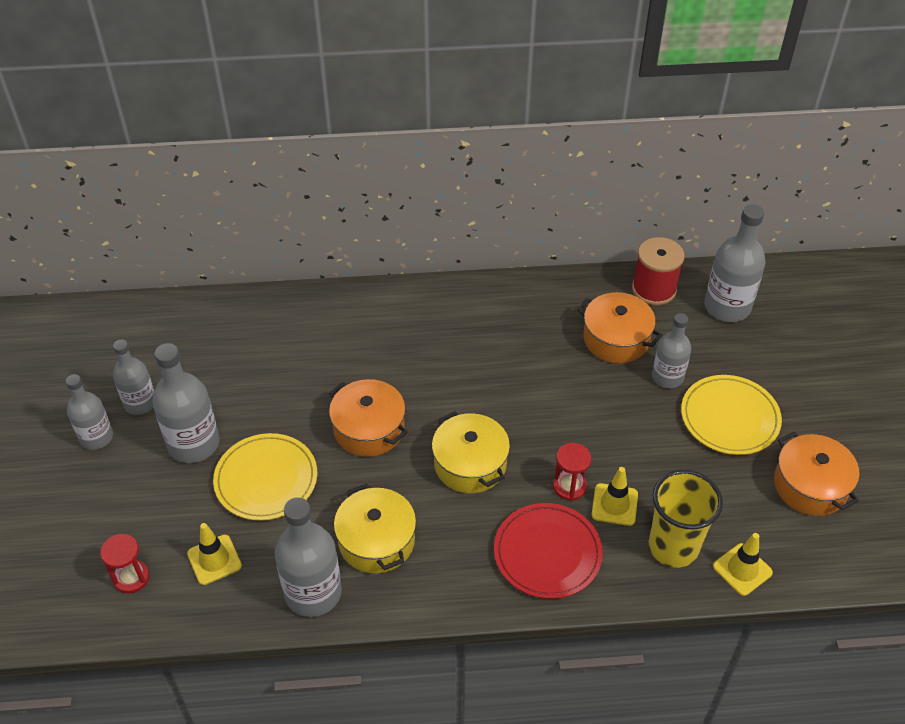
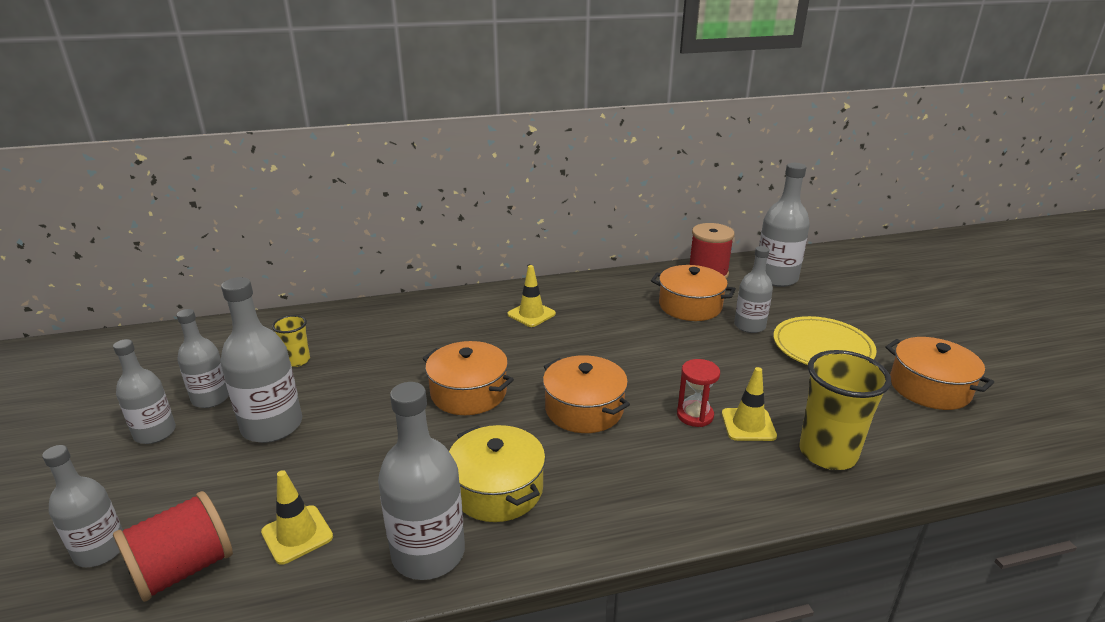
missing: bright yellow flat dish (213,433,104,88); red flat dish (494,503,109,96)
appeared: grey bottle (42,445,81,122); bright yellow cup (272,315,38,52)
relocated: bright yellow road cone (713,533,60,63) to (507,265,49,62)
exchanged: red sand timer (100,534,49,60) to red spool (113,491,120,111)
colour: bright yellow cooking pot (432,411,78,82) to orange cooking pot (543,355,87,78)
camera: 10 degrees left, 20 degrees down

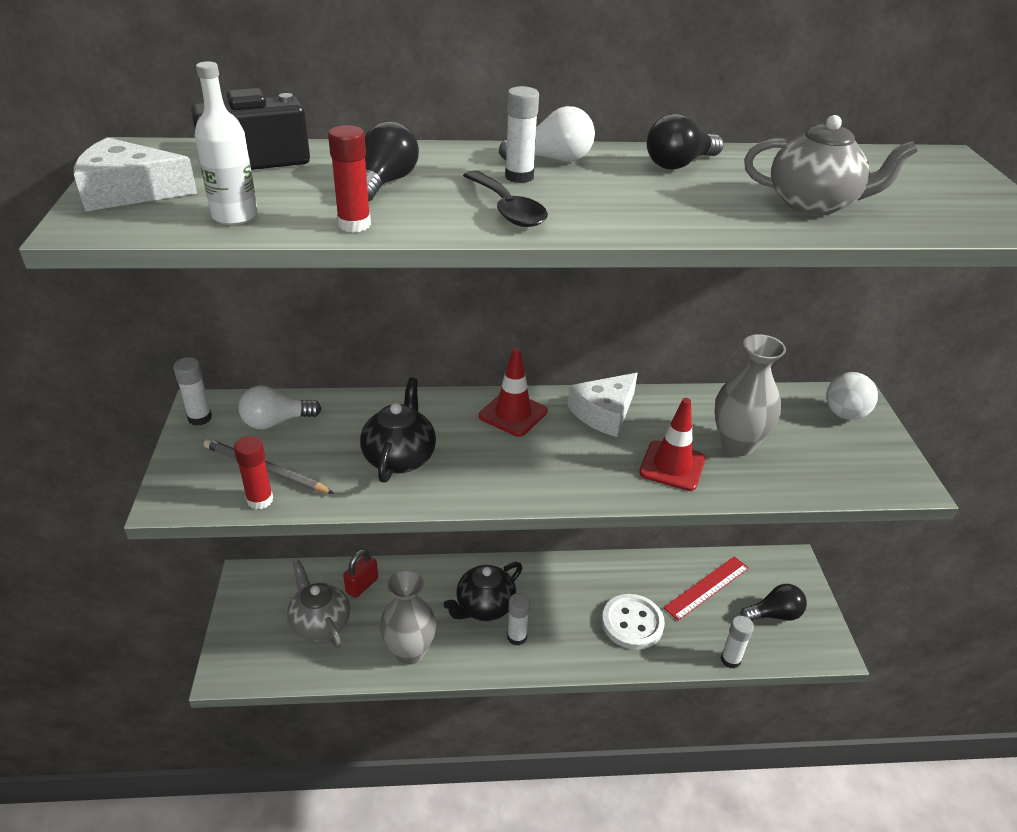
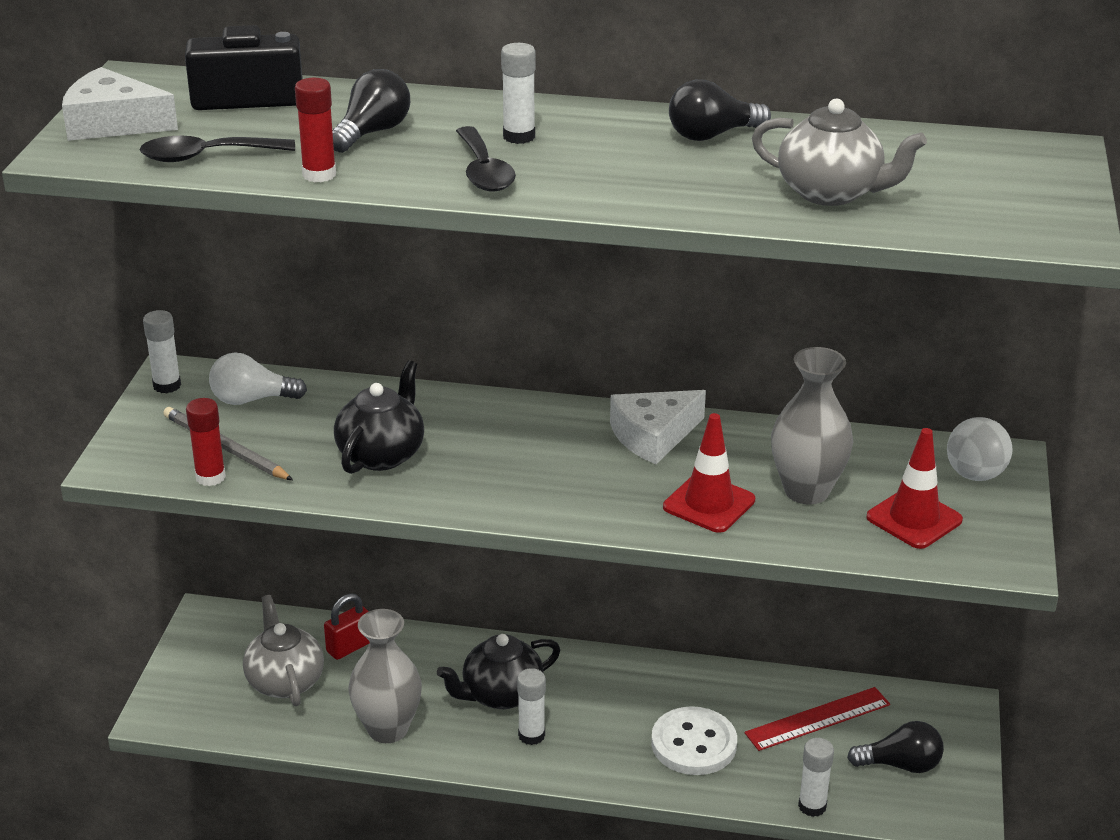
missing: white light bulb (499,106,96,56)
relocated: red road cone (479,347,68,90) to (866,428,97,121)
exchanged: white bottle (194,61,64,164) to ebony teaspoon (140,136,155,26)
camera: 15 degrees right, 5 degrees down

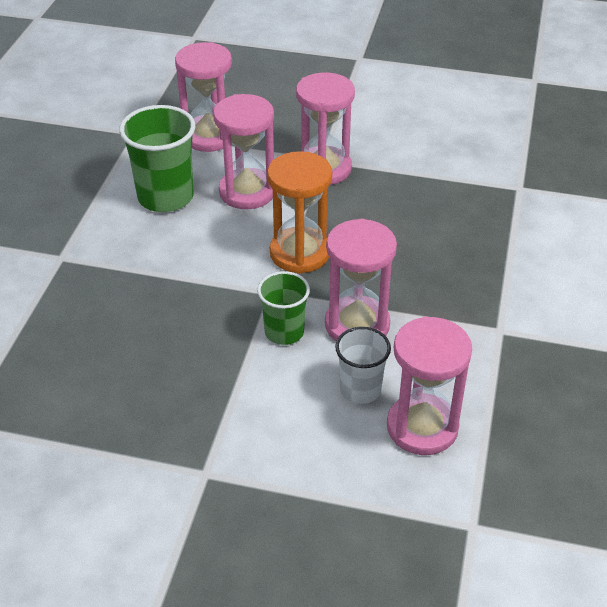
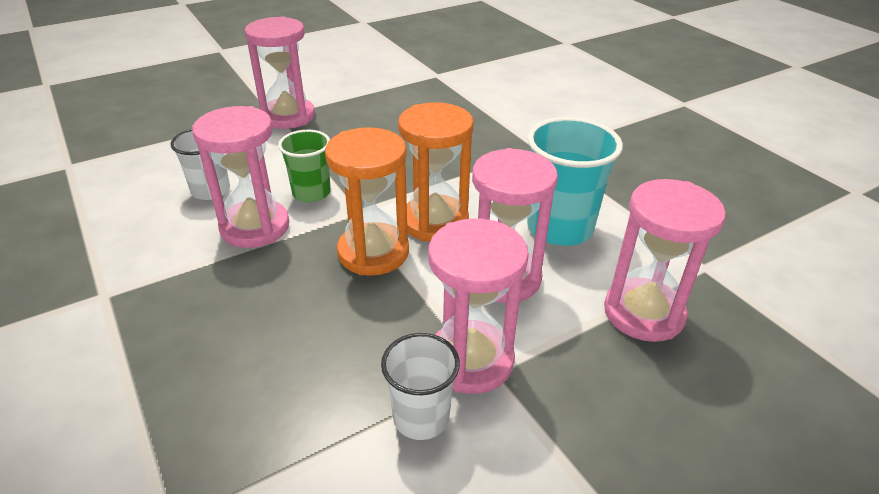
appeared: white cup (381,333,79,107); orange sand timer (398,102,76,140)
relocated: rosy sand timer (387,316,85,139) to (245,16,70,113)
colour: leaf-green cup (119,105,76,107) to teal cup (527,117,96,129)
camera: 135 degrees right, 5 degrees down

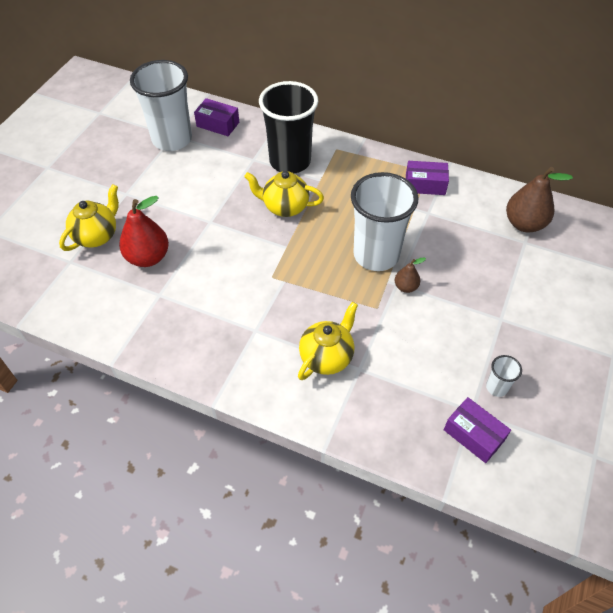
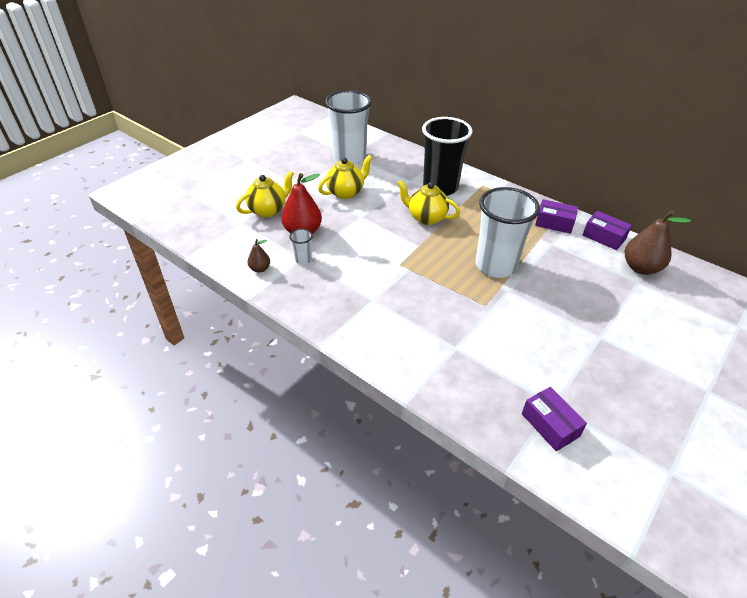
relocated: dark brown pear fruit (395,258,31,35) to (248,239,22,34); white cup (486,355,36,42) to (289,229,24,36); bright yellow china teapot (298,302,60,78) to (318,155,55,44); violet box (194,98,45,38) to (583,211,49,39)
camera: 15 degrees right, 10 degrees down

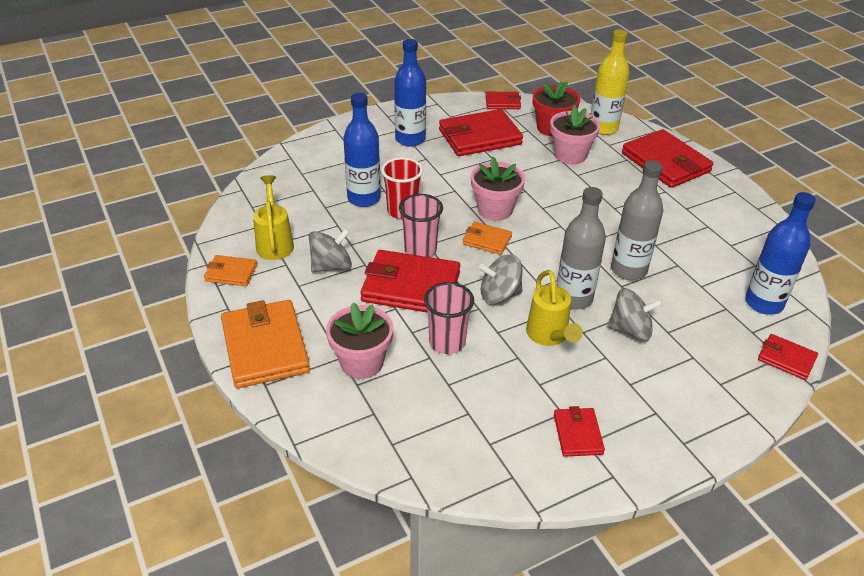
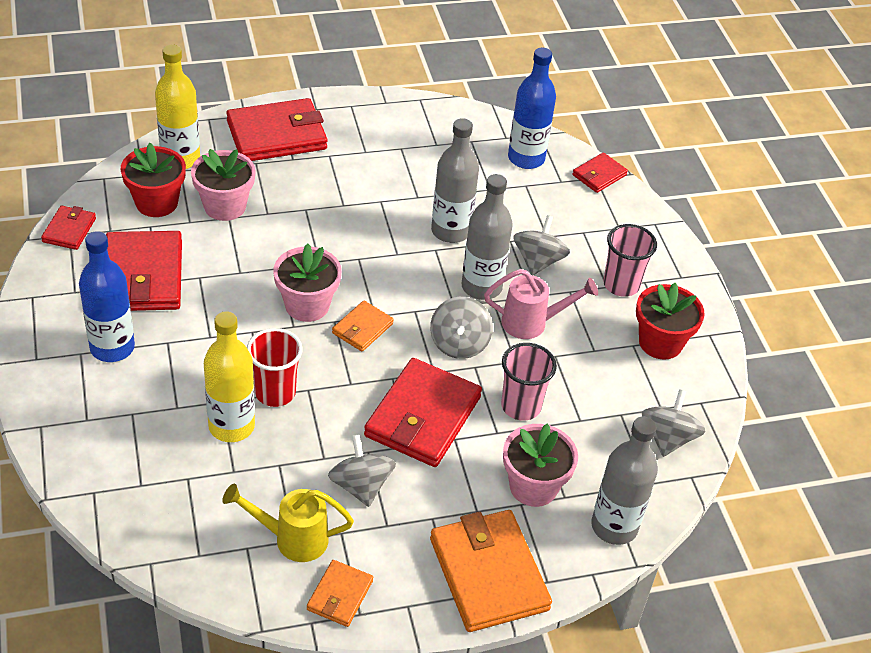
appeared: grey bottle (591,417,67,128); grey toy top (642,389,64,68)
relocated: rosy cup (399,194,44,63) to (603,224,54,73)
exchanged: red billfold (554,406,51,51) to red potted plant (636,283,68,76)
colour: cobalt bottle (343,93,38,114) to bright yellow bottle (204,311,51,131); bright yellow sprinkling can (526,270,57,76) to rosy sprinkling can (484,269,114,70)
spun: orange billfold (221,300,89,88) = (430,510,122,122) 75 degrees clockwise
camera: 80 degrees left, 5 degrees up

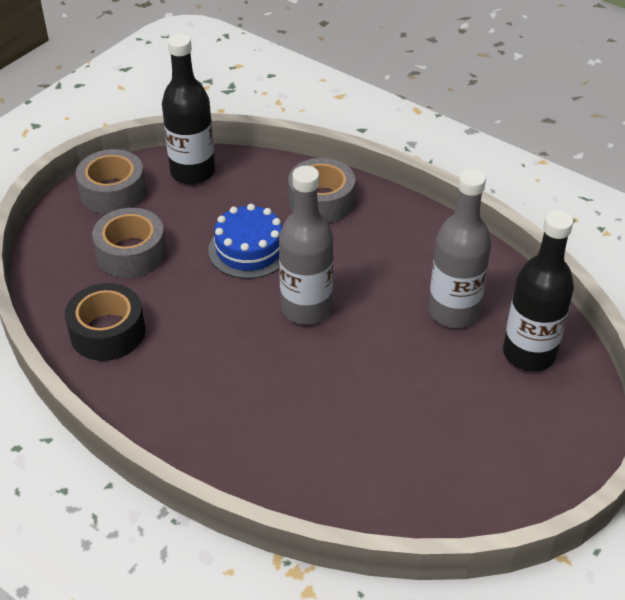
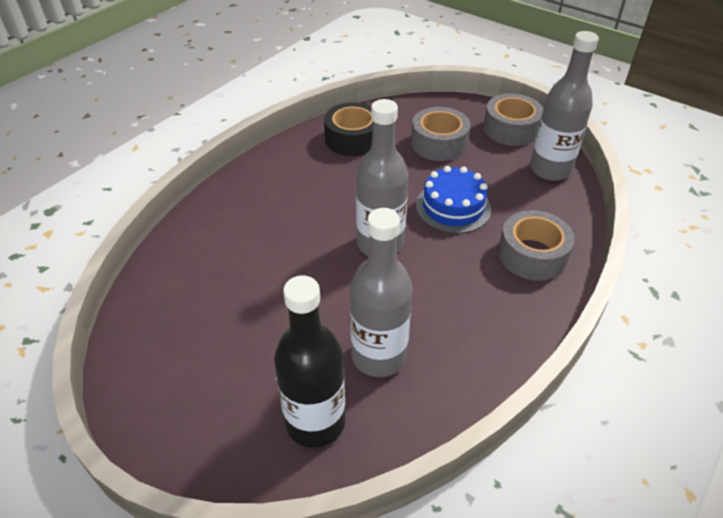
colour: ebony bottle (162,34,53,151) to grey bottle (530,31,69,150)
camera: 90 degrees right, 0 degrees up

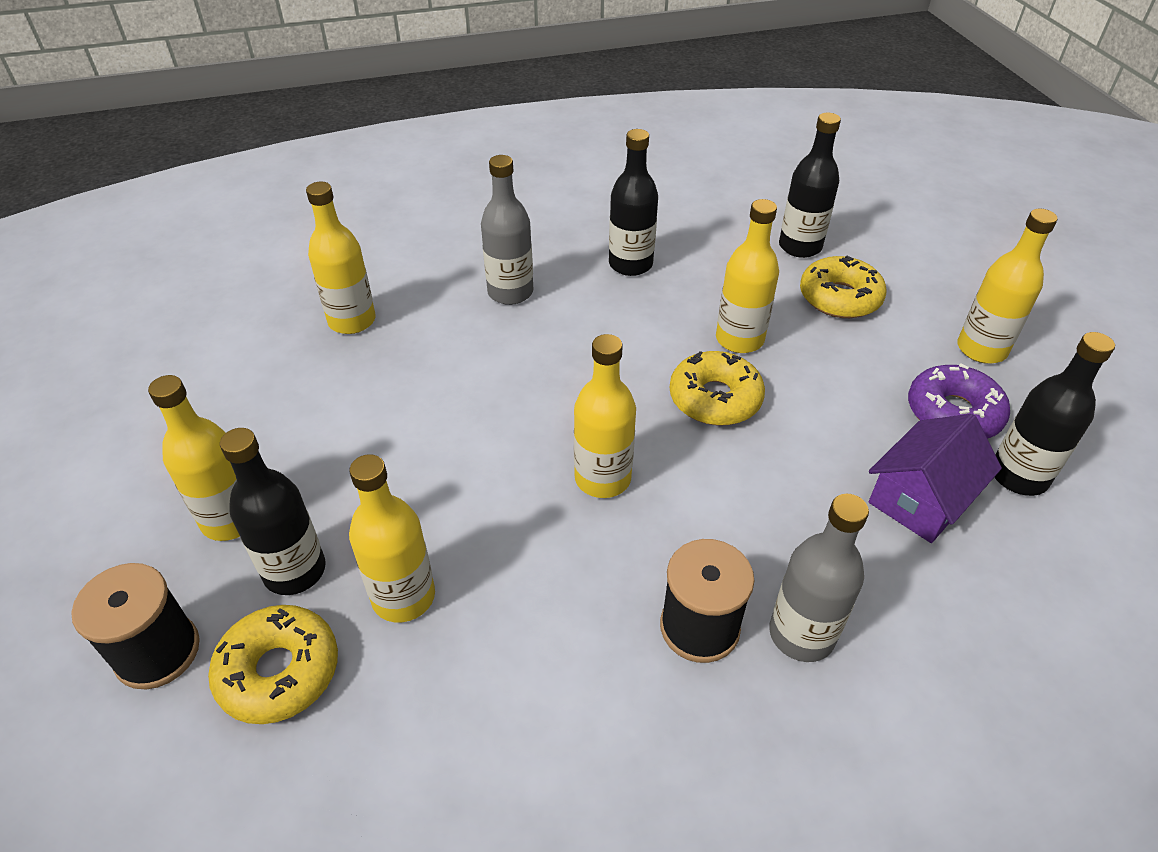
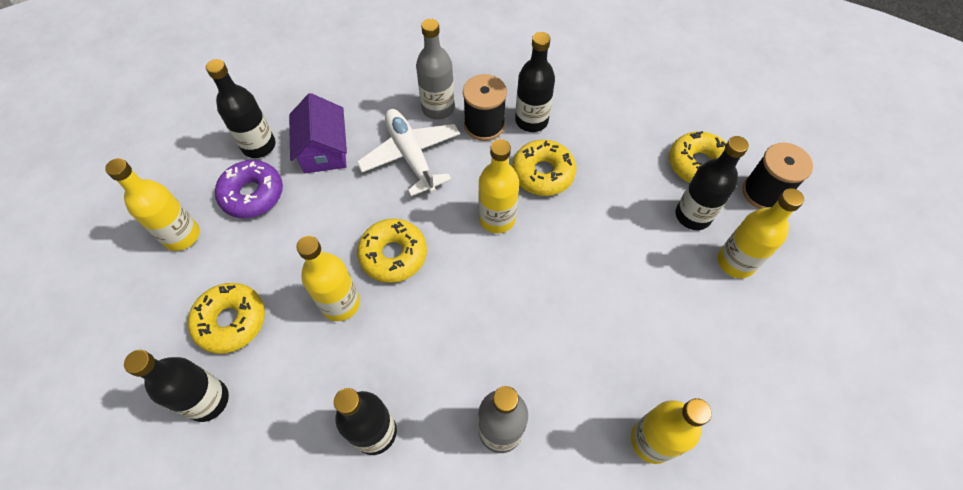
missing: bright yellow bottle (349,454,86,169)
appeared: white toy plane (357,109,103,87); bright yellow donut (512,140,64,56); ebony bottle (515,32,40,100)
spun: violet cottage (869,414,133,129) = (289,93,58,80) 75 degrees counterclockwise
camera: 160 degrees left, 15 degrees up

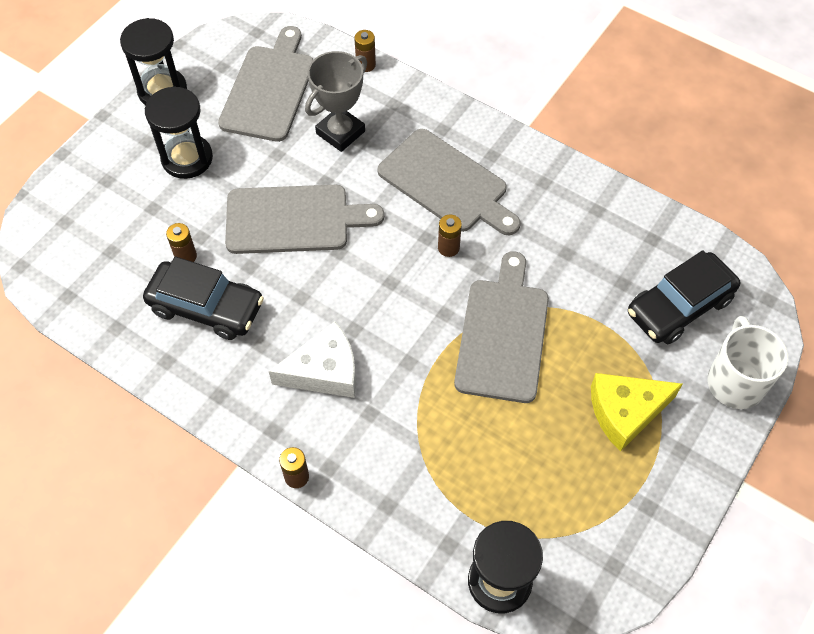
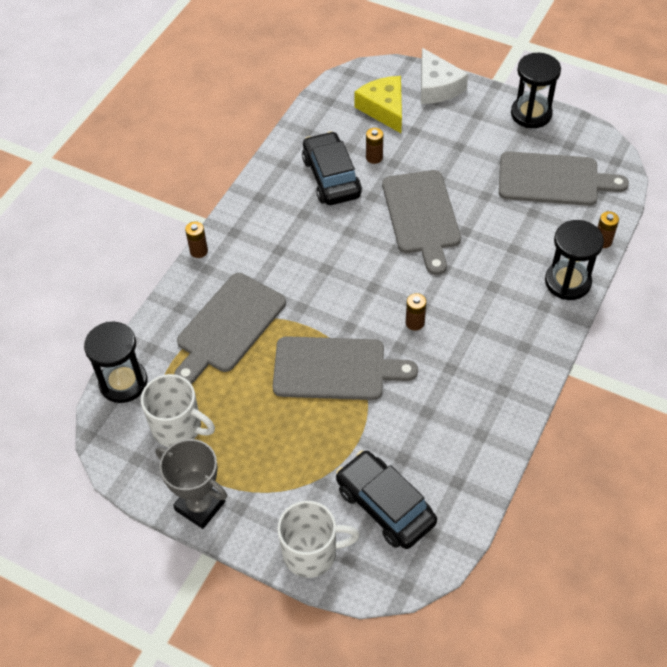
appeared: white coffee mug (141,374,74,73)
relocated: grey award cup (305,51,62,101) to (155,439,72,90); grey chopping board (377,129,144,106) to (174,273,112,111); bright yellow piece of cheese (591,373,92,79) to (354,76,48,57); white piece of cheese (269,321,87,77) to (421,48,47,56); ebony sand timer (145,86,68,93) to (545,220,59,80)
spun: ebony toy car (143,257,121,83) = (302,131,60,74) 150 degrees clockwise
camera: 85 degrees right, 5 degrees down

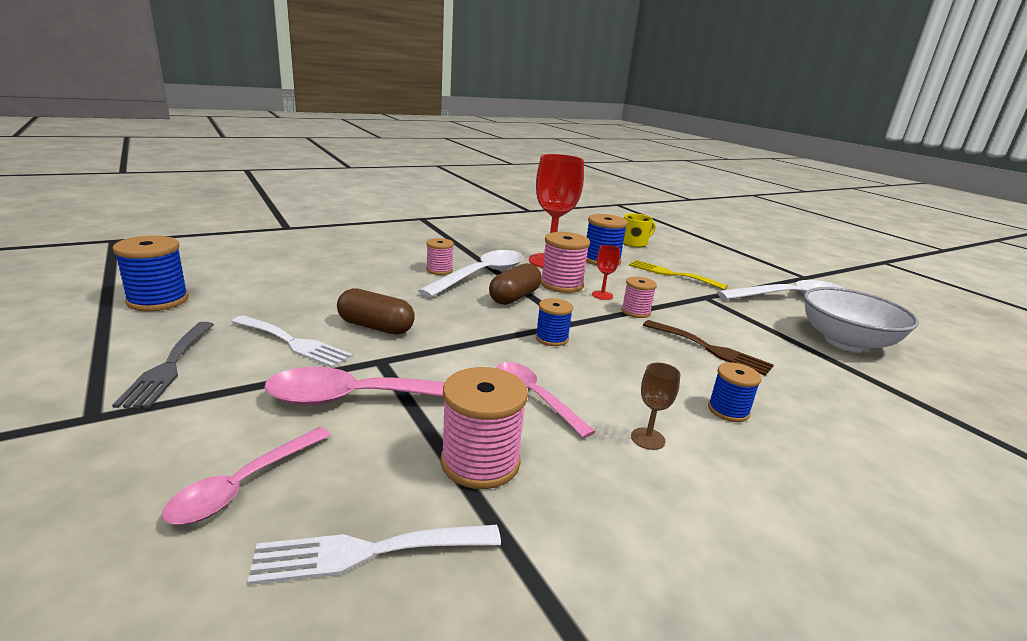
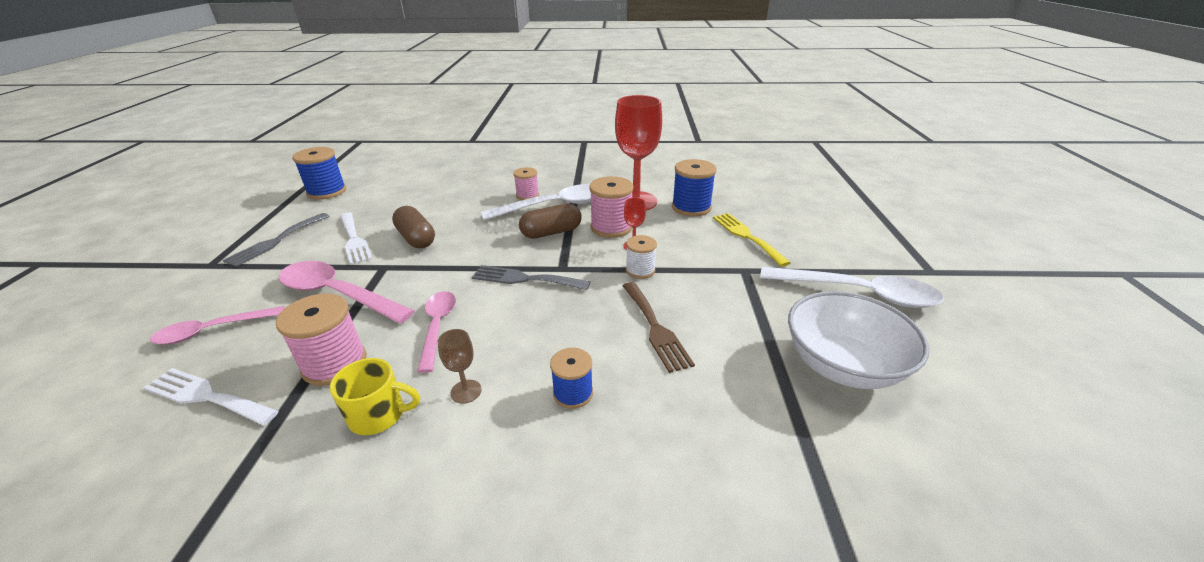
relocated: bright yellow coffee mug (623,213,32,35) to (330,358,90,77)
exchanged: cobalt spool (535,298,38,48) to grey fork (472,265,118,25)
colour: rosy spool (621,277,36,41) to white spool (626,235,31,44)
camera: 35 degrees right, 10 degrees up

